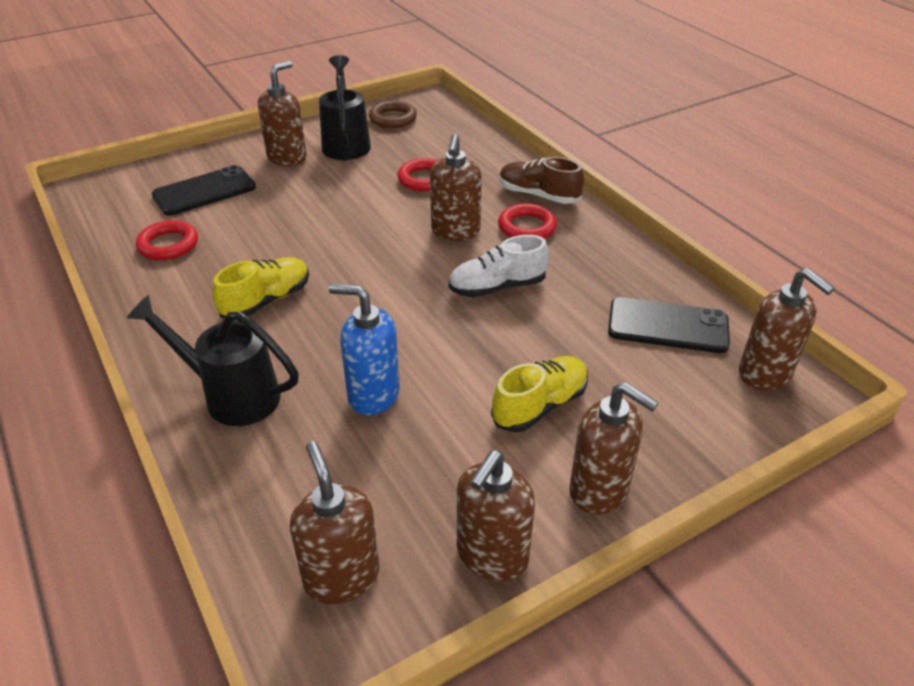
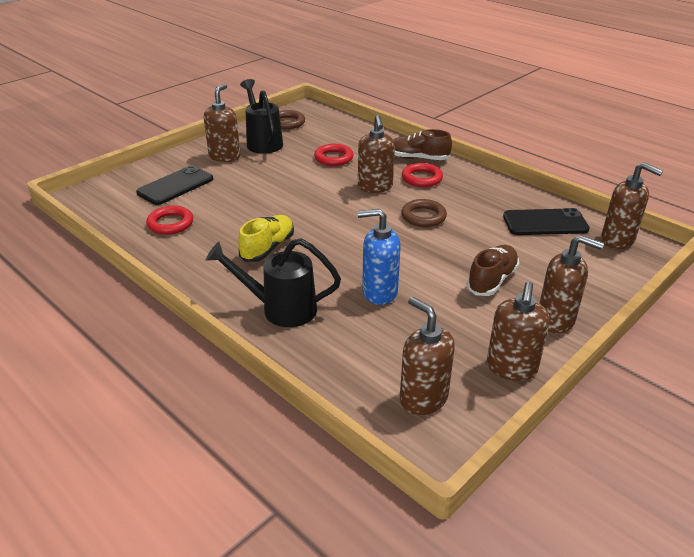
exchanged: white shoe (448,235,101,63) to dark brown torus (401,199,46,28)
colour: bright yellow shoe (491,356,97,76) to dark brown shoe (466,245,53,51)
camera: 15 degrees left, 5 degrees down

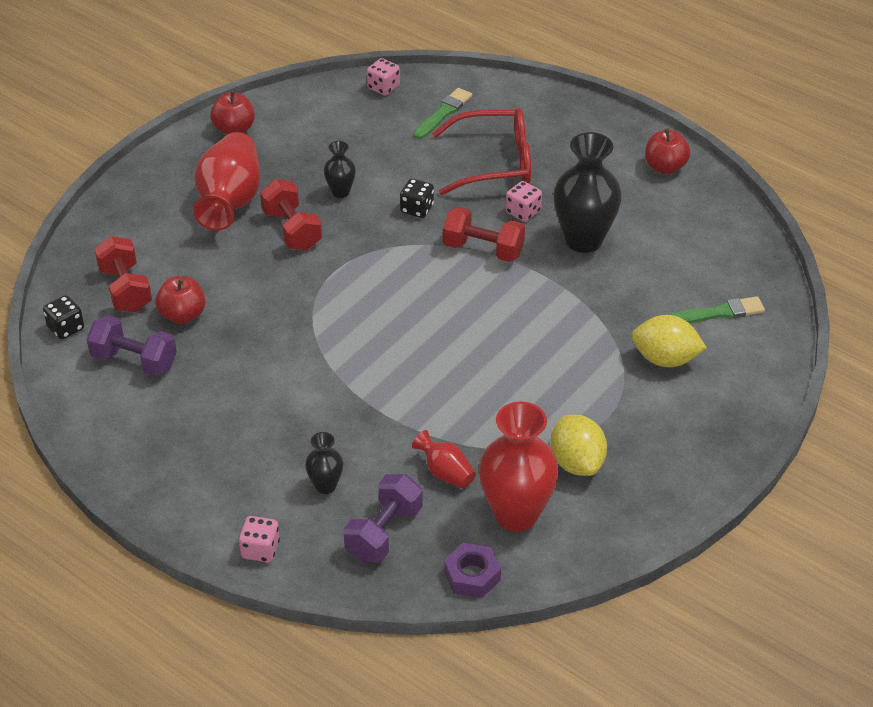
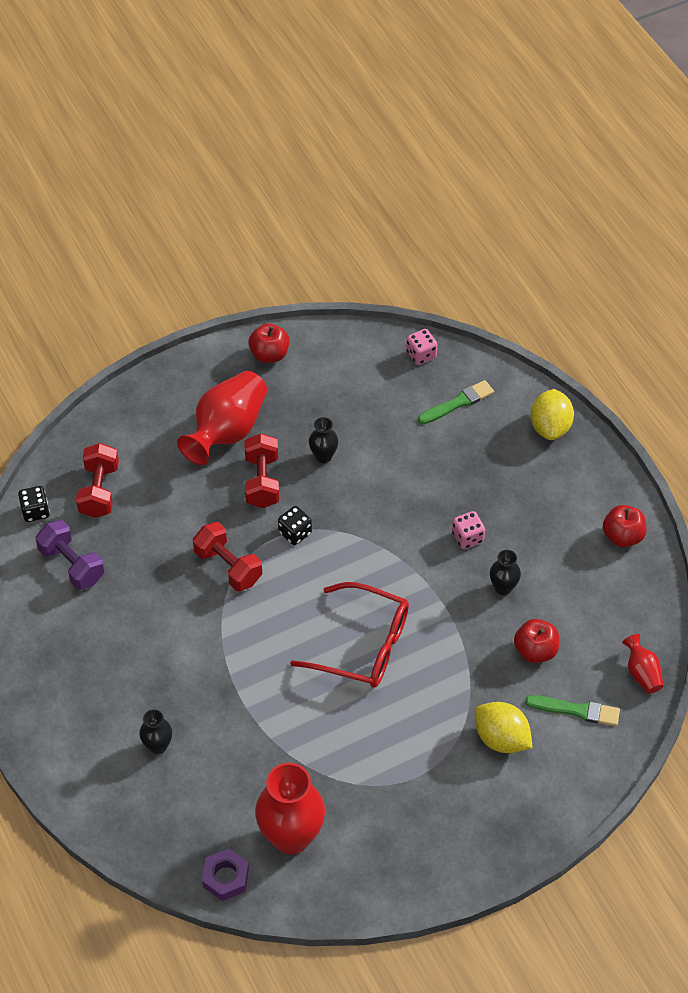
missing: rosy dice (239,516,41,46); violet free weight (343,474,80,88)
relocated: red free weight (443,207,82,55) to (193,522,69,69); ebony dice (400,179,34,39) to (278,506,34,39); red eyeglasses (432,108,99,87) to (290,582,119,105); red apple (155,276,50,48) to (514,619,45,44); bright yellow lemon (550,415,57,61) to (530,389,44,51); red tall vase (412,430,64,59) to (622,634,41,60)
size: ebony tall vase (554,132,68,121) = (490,550,31,45) x0.49
camera: 25 degrees right, 10 degrees up

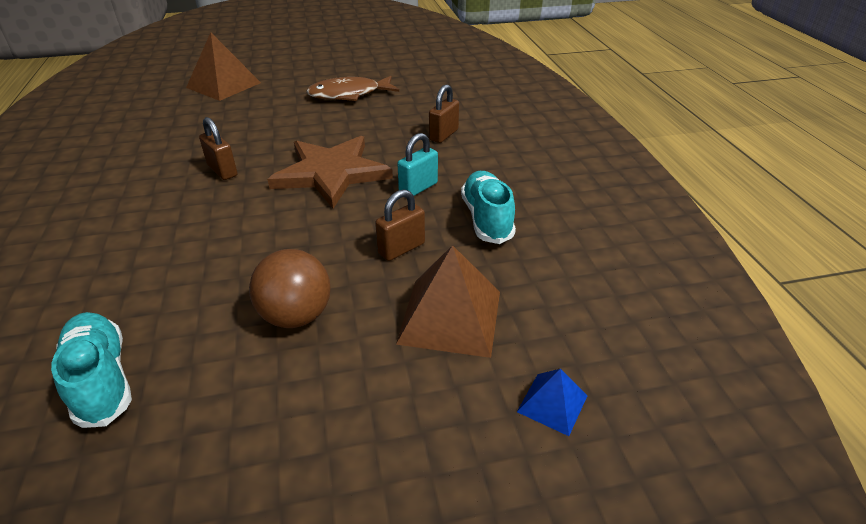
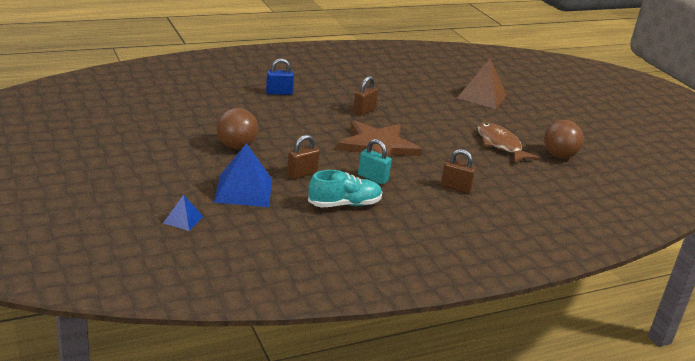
missing: teal shoe (51,312,81,116)
appeared: cobalt lock (266,58,28,37); dark brown play ball (544,120,40,39)
colour: dark brown pyramid shape (396,245,104,113) to cobalt pyramid shape (214,143,58,64)
spun: dark brown lock (375,190,50,71) = (287,135,33,44) 75 degrees counterclockwise
camera: 75 degrees right, 10 degrees down

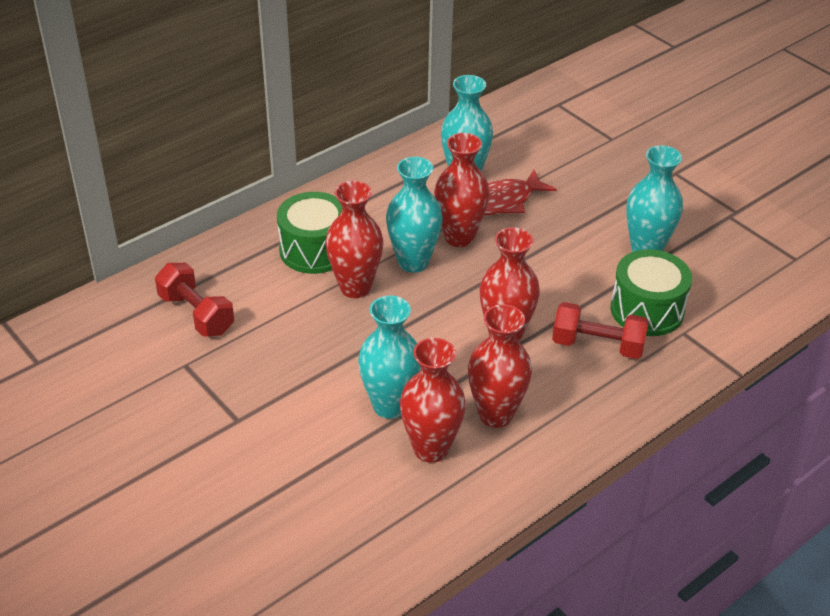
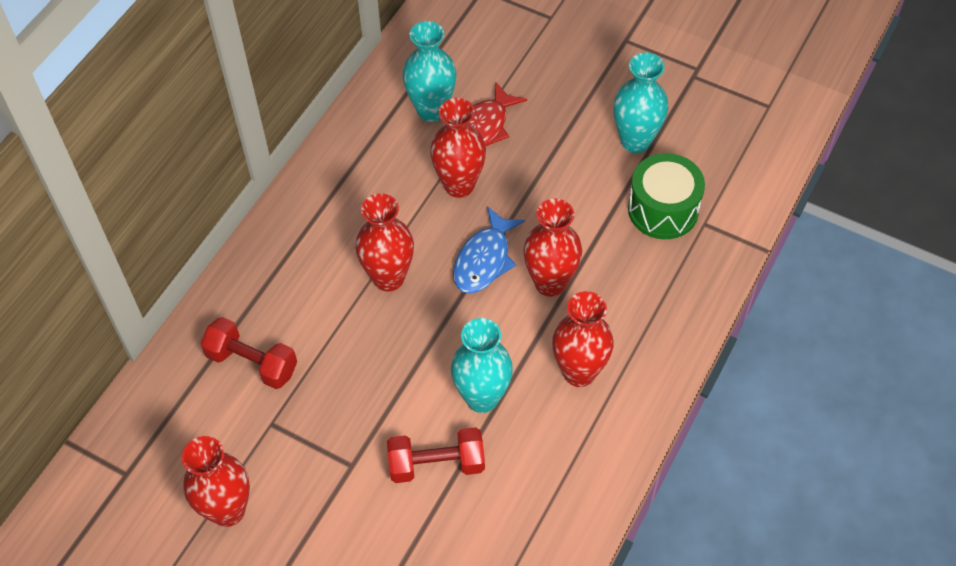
missing: leaf-green snare drum (277,192,65,82); teal tall vase (386,157,57,116)
appeared: cobalt toy fish (453,206,72,87)
relocated: red tall vase (400,338,66,125) to (182,436,68,91); red free weight (552,302,97,57) to (387,427,98,56)
camera: 20 degrees left, 15 degrees up

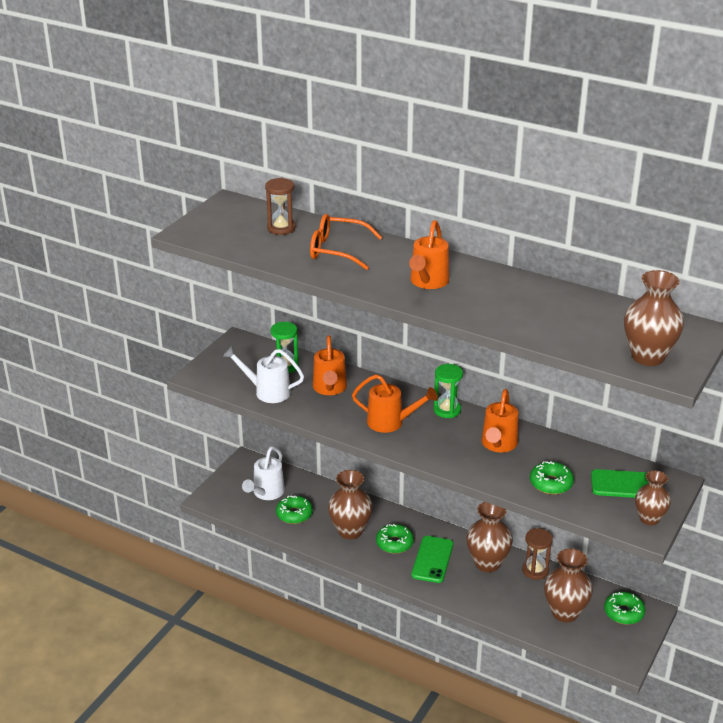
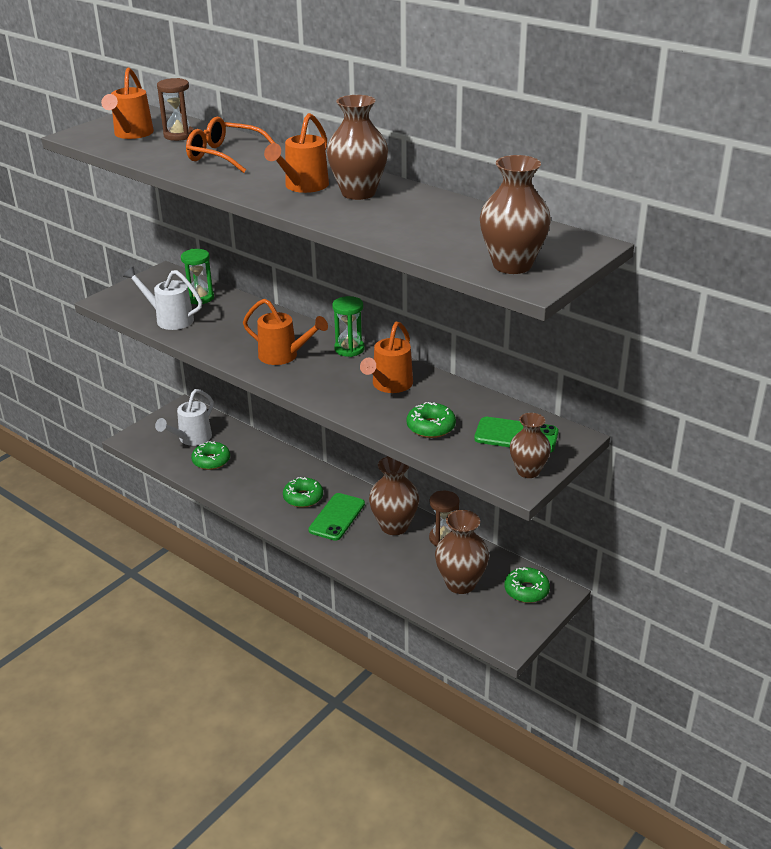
relocated: orange sprinkling can (313,335,34,60) to (101,68,53,71); dark brown tall vase (328,470,45,69) to (327,95,61,105)
camera: 10 degrees right, 0 degrees up

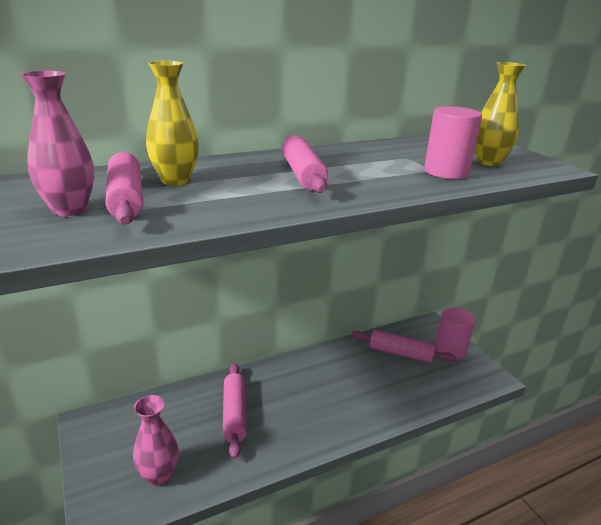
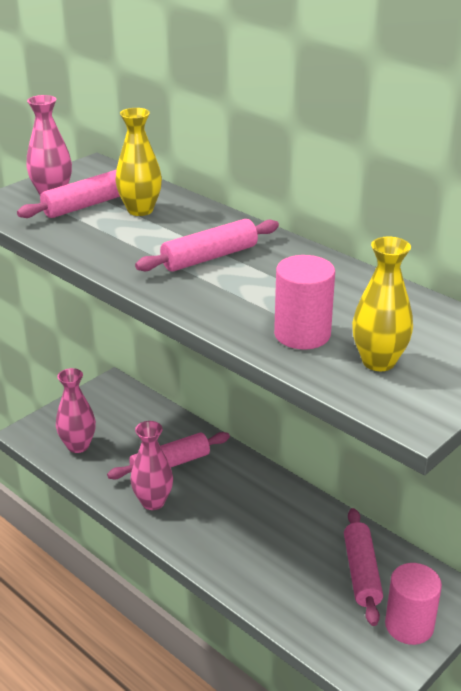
appeared: rosy tall vase (130,421,43,89)
camera: 70 degrees right, 5 degrees up

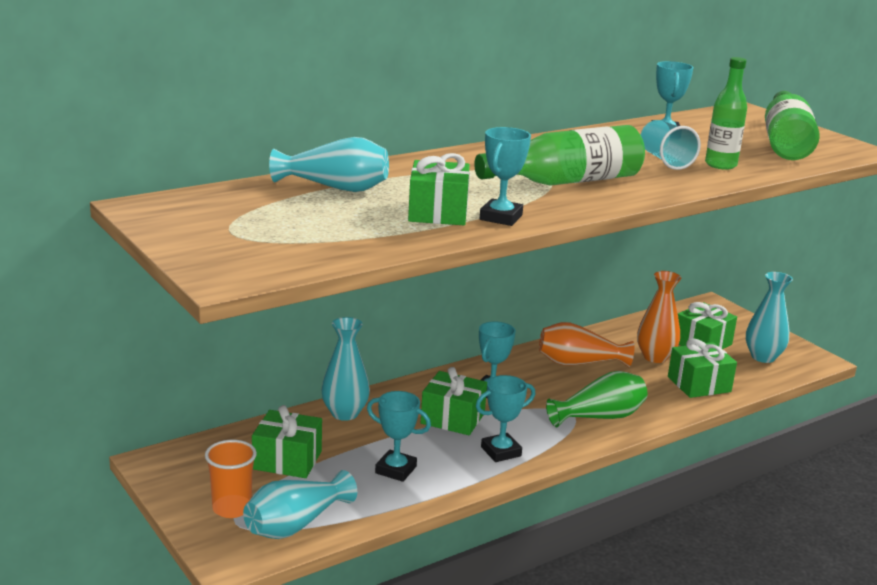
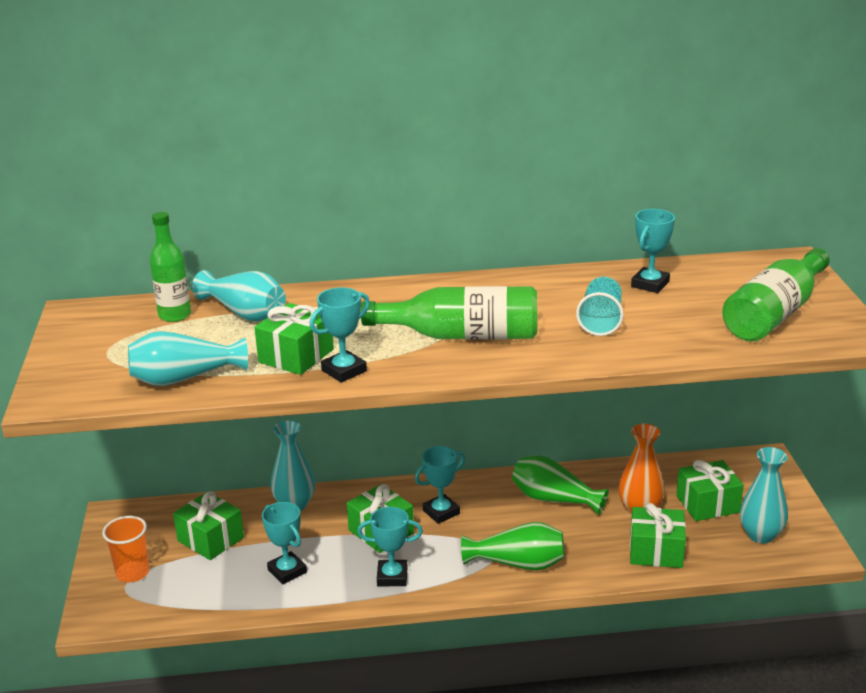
relocated: teal tall vase (243,470,114,69) to (128,331,120,55); leaf-green bottle (705,57,42,113) to (150,212,41,110)
colour: orange tall vase (539,322,96,45) to leaf-green tall vase (512,455,97,60)
camera: 30 degrees right, 5 degrees up

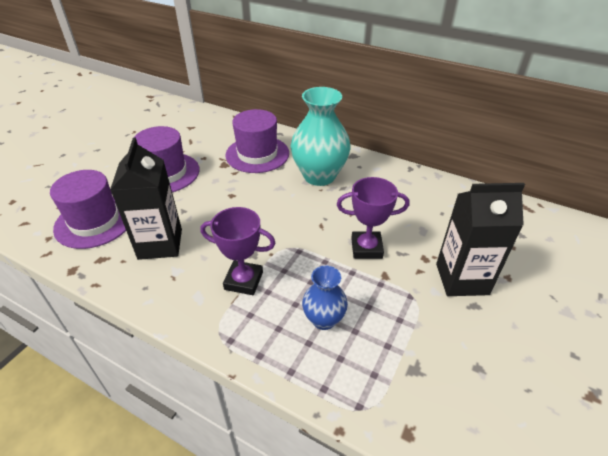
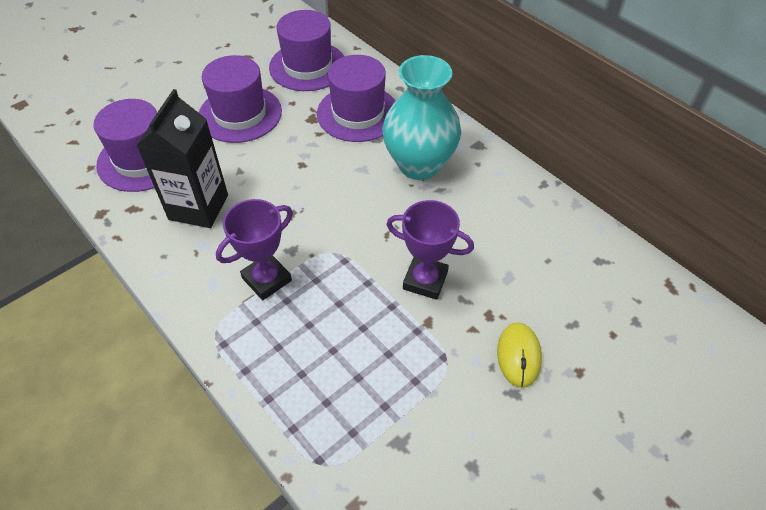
missing: cobalt tall vase (302,266,46,64)
appeared: violet hat (269,10,76,81)
exchanged: ebony juice carton (436,183,89,113) to bright yellow computer mouse (497,322,45,66)
spun: violet award cup (200,207,76,88) = (216,199,77,101) 75 degrees counterclockwise
camera: 20 degrees right, 10 degrees up

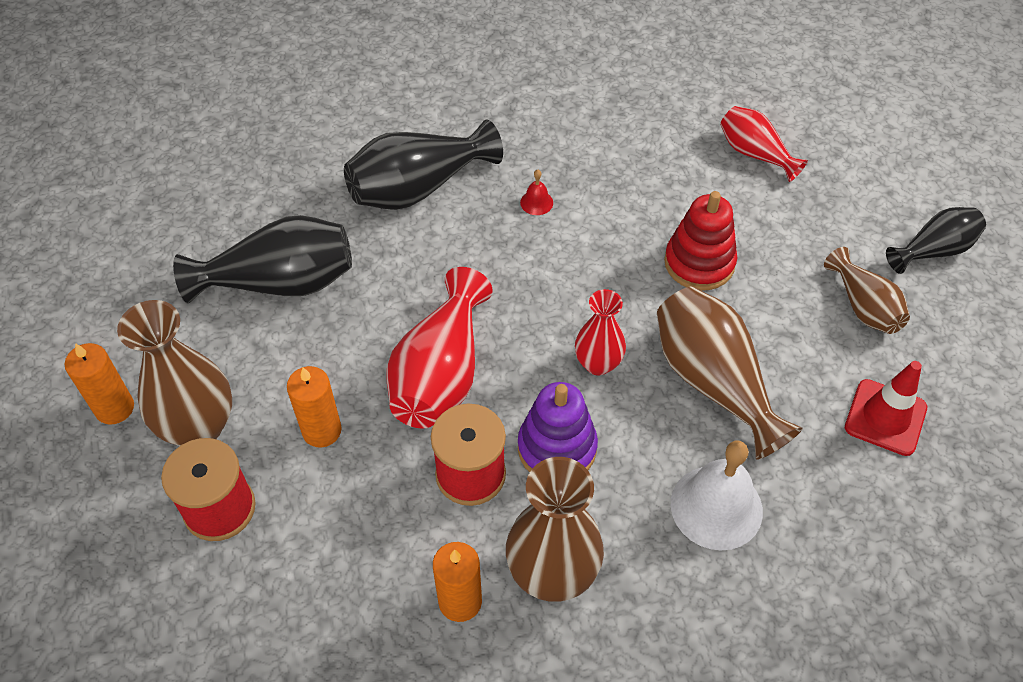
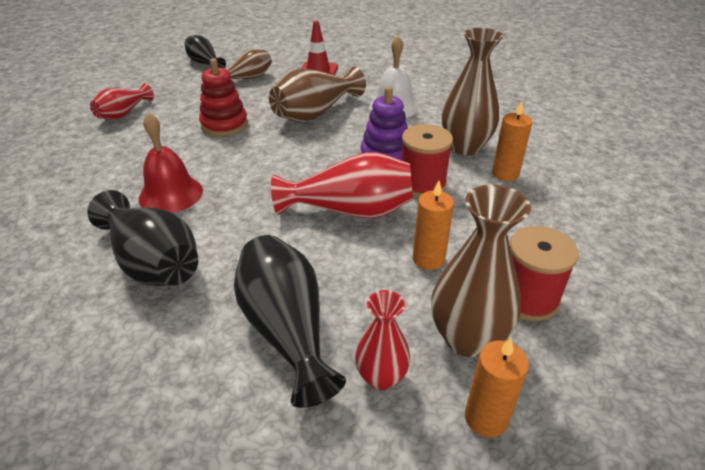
relocated: red tall vase (575,289,51,86) to (355,290,55,100)
size: red bell (520,170,33,45) = (139,112,64,101) x2.29
camera: 105 degrees left, 15 degrees down

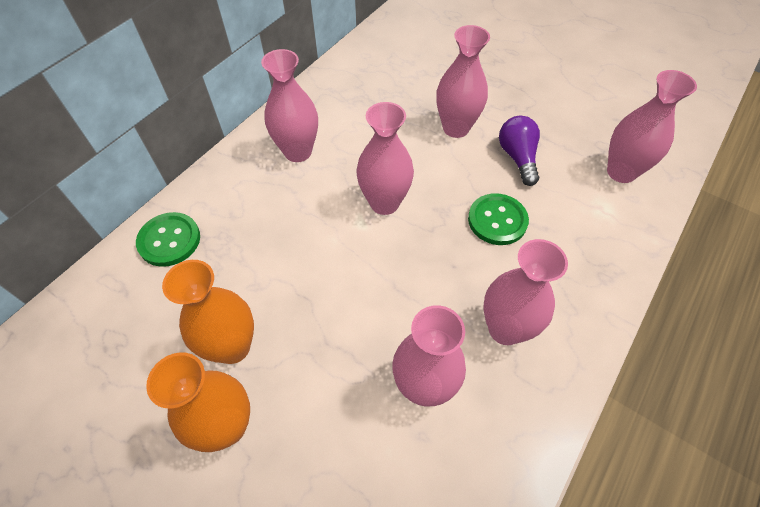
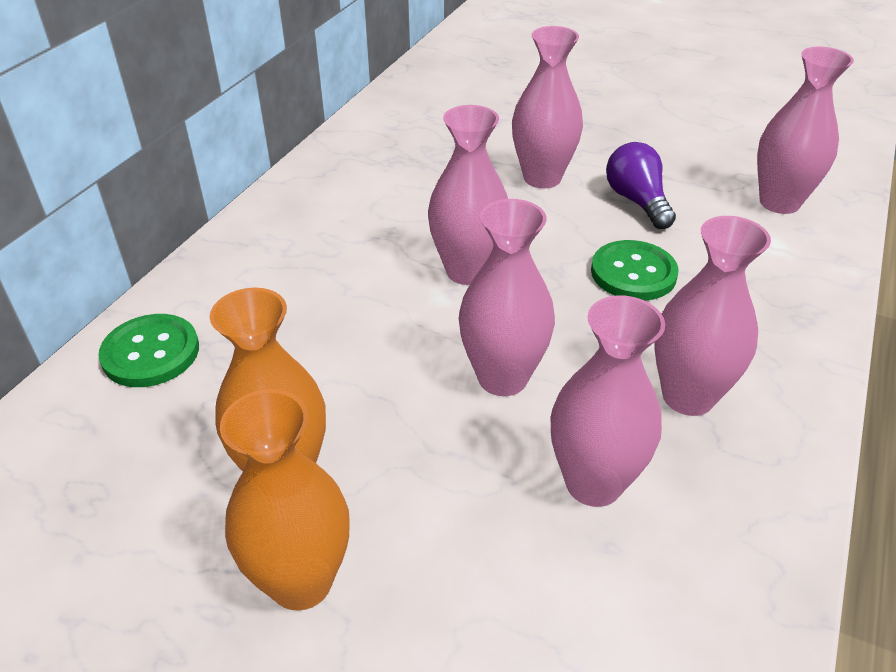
relocated: rosy tall vase (261,49,57,113) to (459,199,96,197)
camera: 10 degrees left, 15 degrees down

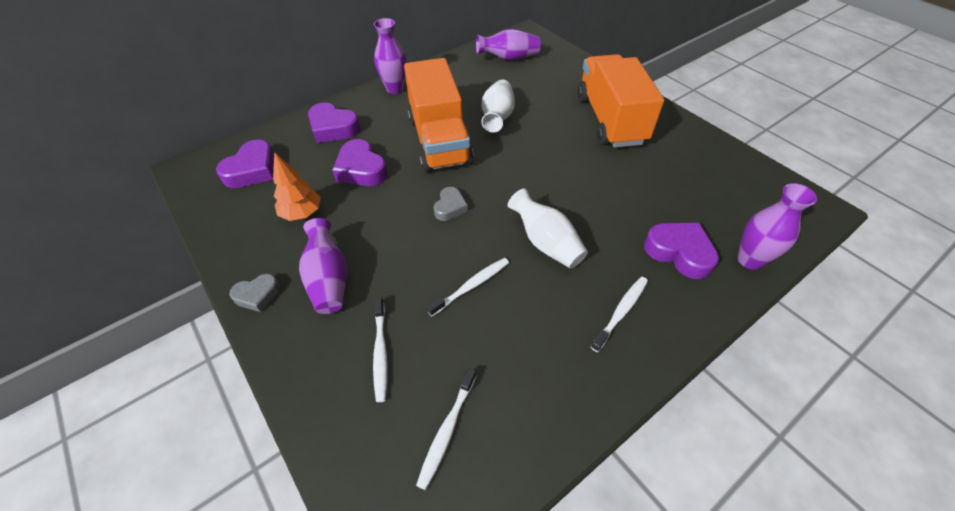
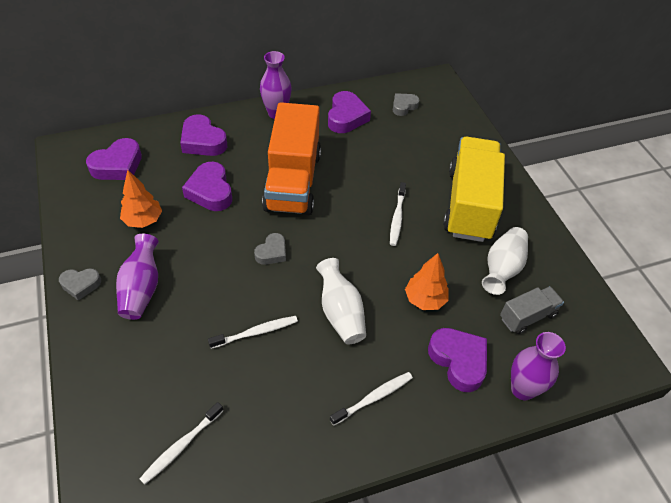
appeared: violet love heart (328,91,43,42); orange toy tree (405,253,44,57); grey truck (500,286,64,48)
relocated: white dental brush (373,297,15,105) to (390,182,16,64); white tall vase (481,80,34,52) to (482,227,46,68)
exchanged: violet tall vase (476,29,65,32) to grey love heart (393,93,26,23)
colour: orange truck (577,54,87,94) to bright yellow truck (443,137,62,105)
camera: 15 degrees right, 0 degrees up

